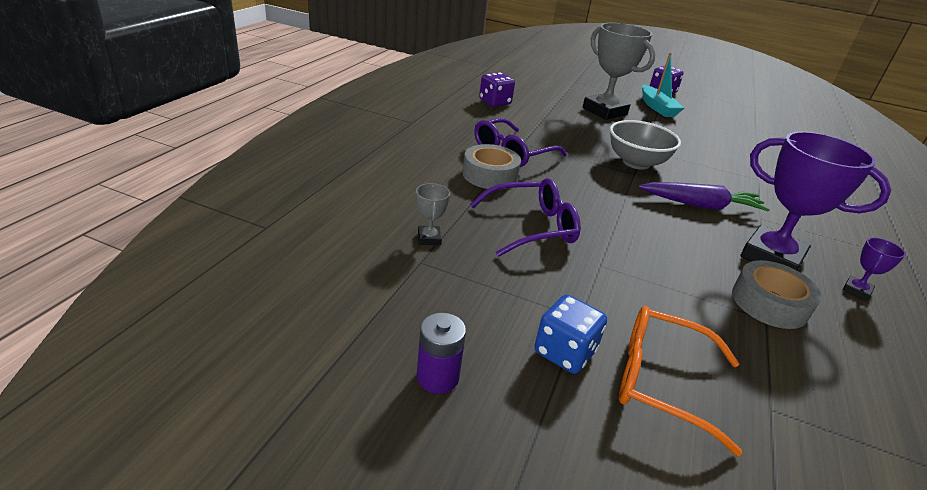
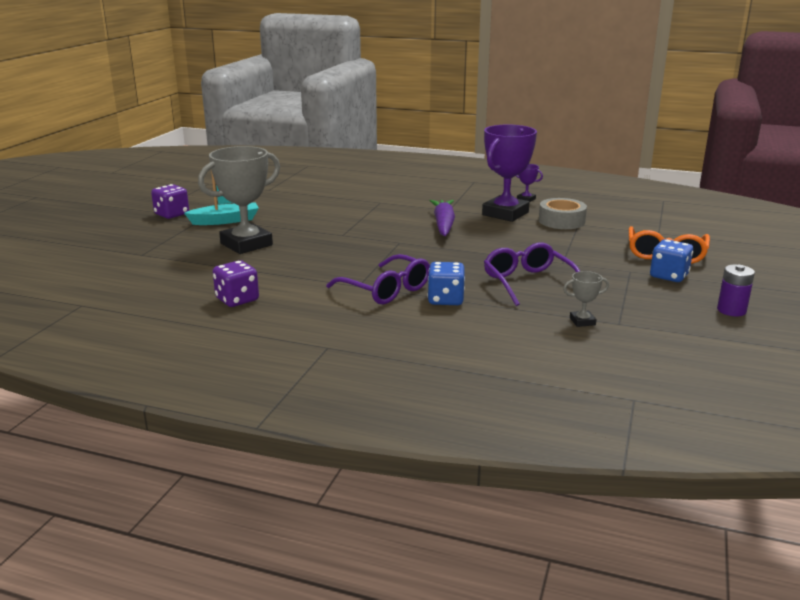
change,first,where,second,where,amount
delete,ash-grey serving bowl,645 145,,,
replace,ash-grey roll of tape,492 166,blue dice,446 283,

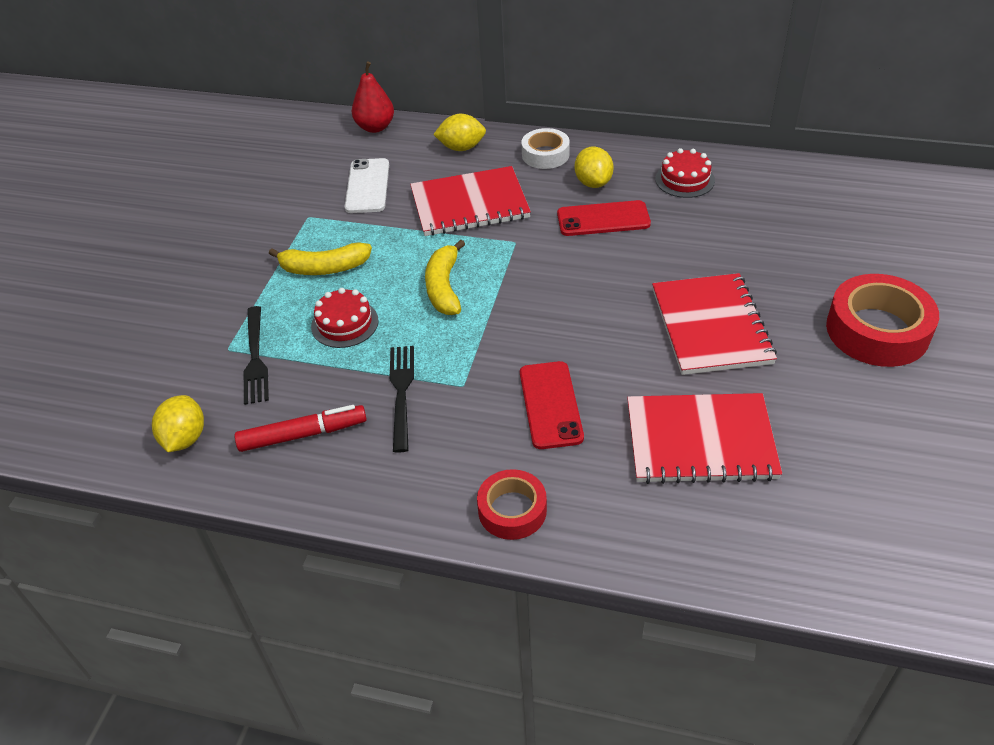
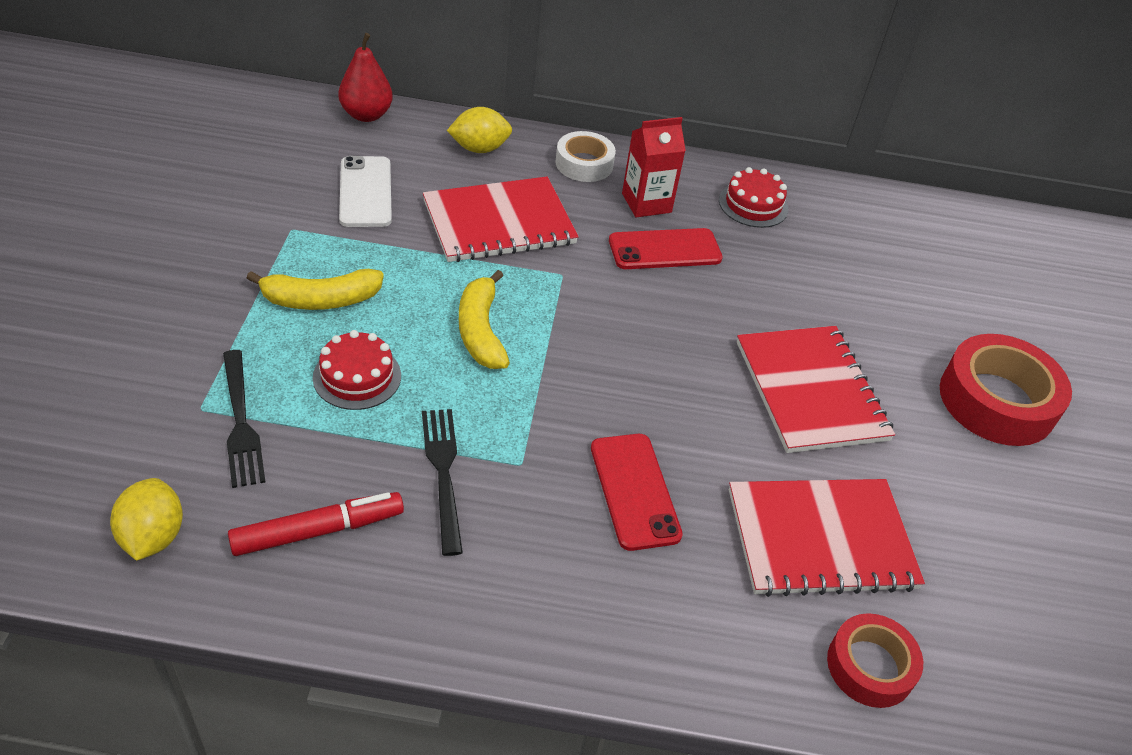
change,first,where,second,where,amount
move,red roll of tape,512 504,,875 660,
replace,bright yellow toy lemon,594 167,red juice carton,654 167,

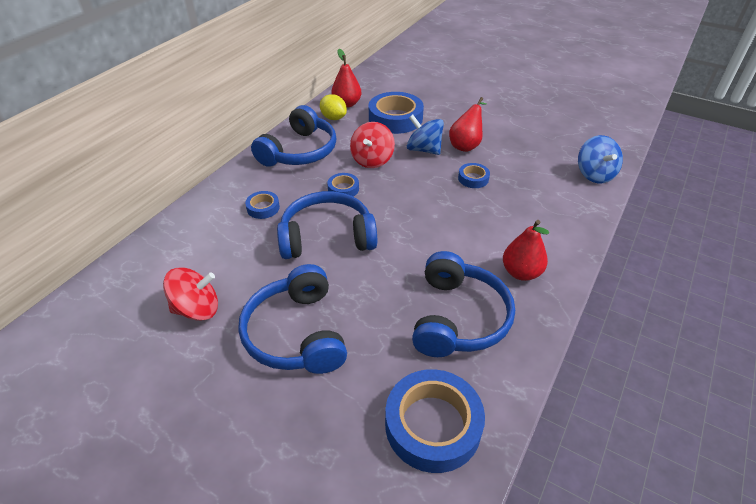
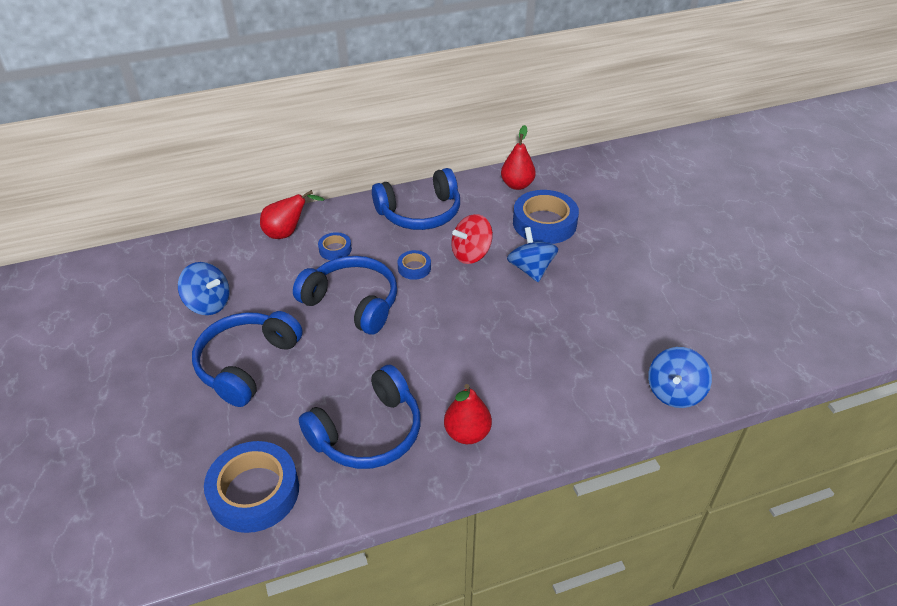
change,first,where,second,where,amount
delete,bright yellow toy lemon,333 107,,,
delete,blue roll of tape,474 175,,,
move,red pear,467 124,,292 214,
recolor,red spinning top,190 294,blue spinning top,203 288,

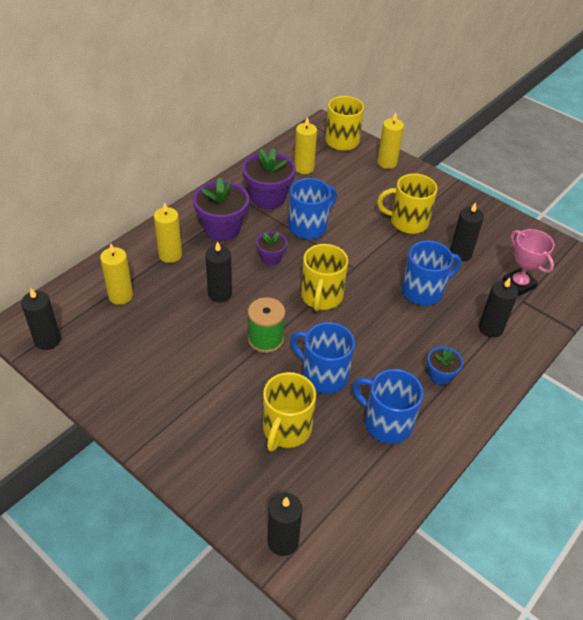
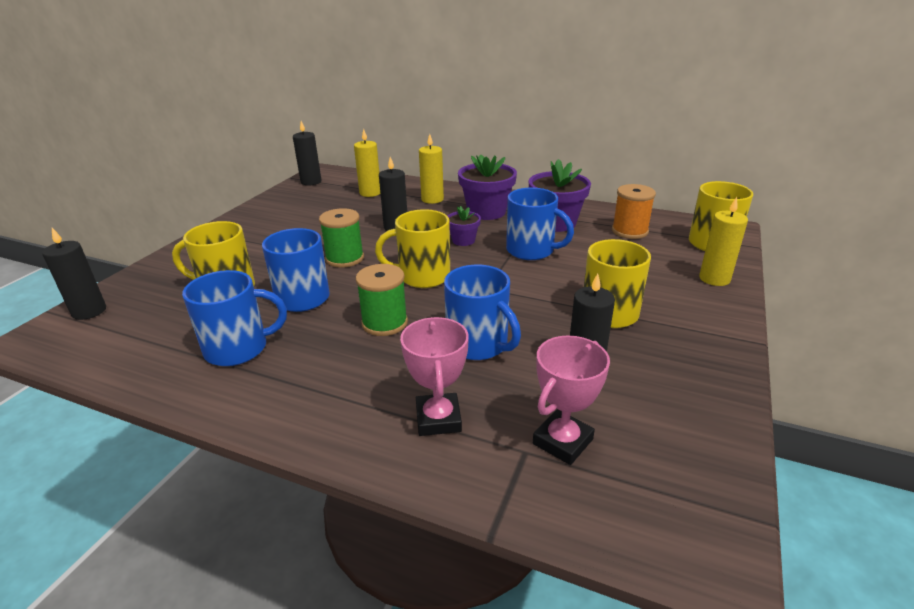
change,first,where,second,where,amount
delete,blue potted plant,445 365,,,
insert,,,green reel of thread,382 300,
replace,bright yellow pillar candle,305 145,bright orange reel of thread,634 211,
replace,ebony pillar candle,498 308,pink prize cup,434 376,
rotate,blue tea mug,388 406,,234 318,60 degrees clockwise

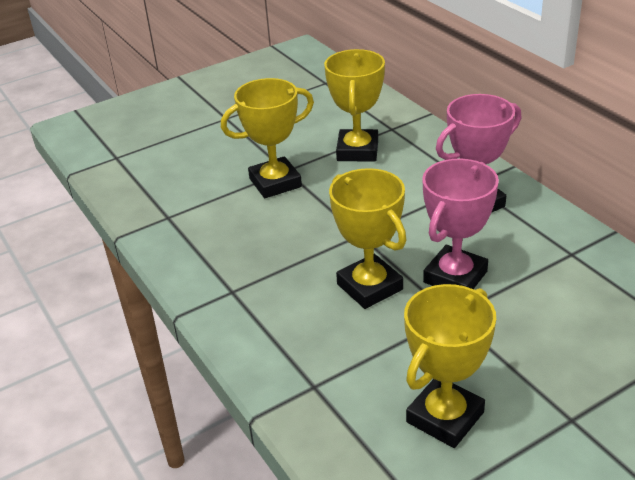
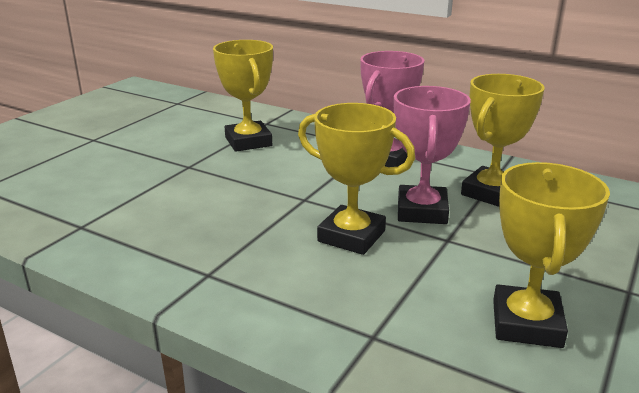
change,first,where,second,where,amount
move,bright yellow prize cup,267 138,,503 140,

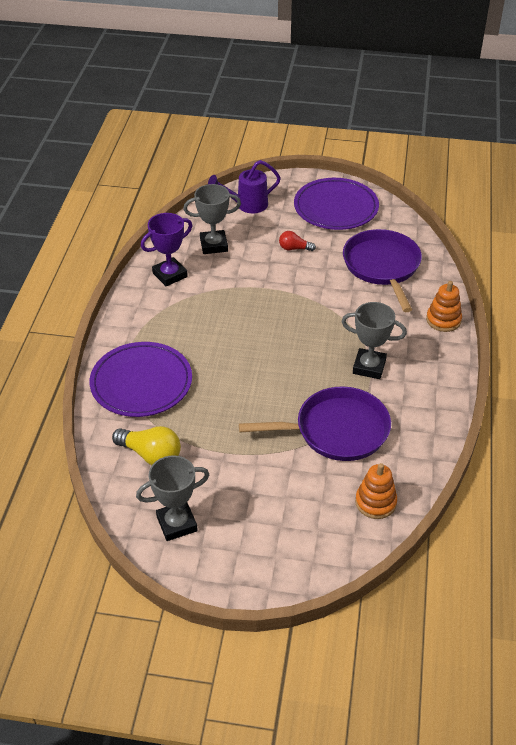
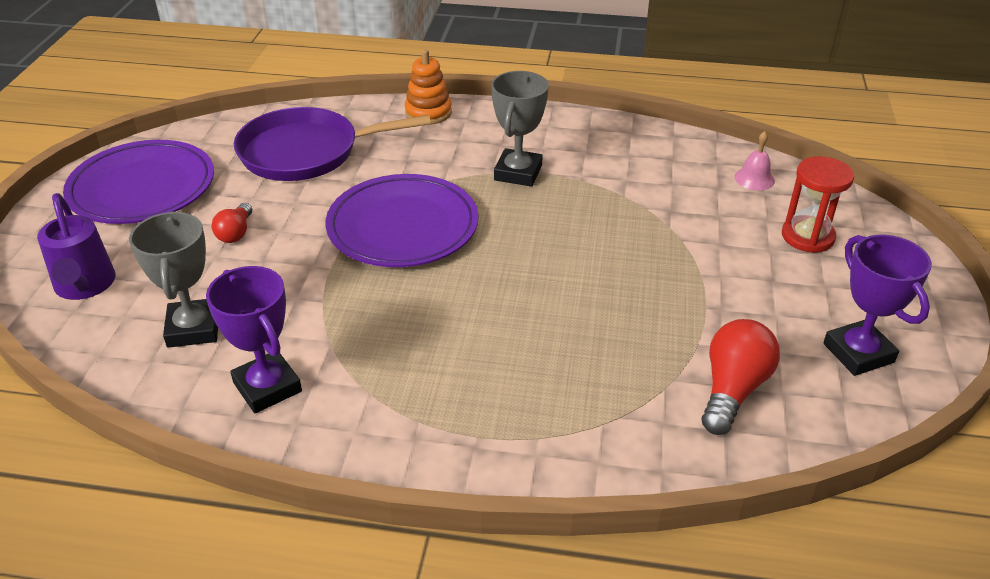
change,first,where,second,where,amount
delete,violet pan,315 423,,,
insert,,,red sandglass,818 204,
move,violet dinner plate,141 379,,402 220,
replace,bright orange ring stacker,376 491,pink bell,754 160,
recolor,bright yellow bulb,146 445,red bulb,741 377,
recolor,ash-grey prize cup,172 498,violet prize cup,877 305,

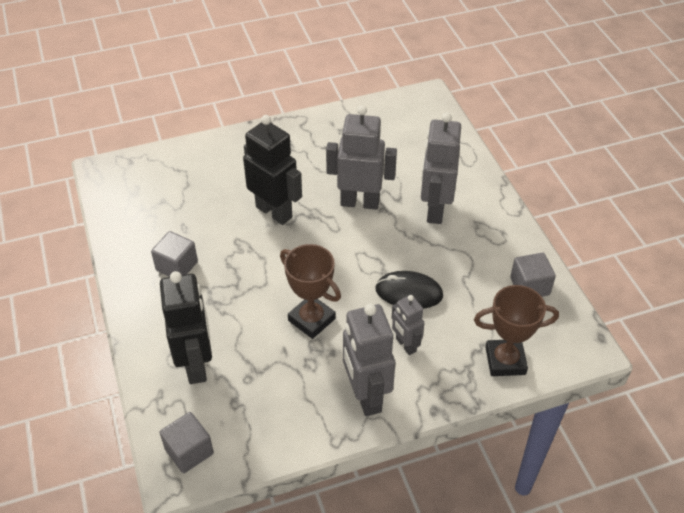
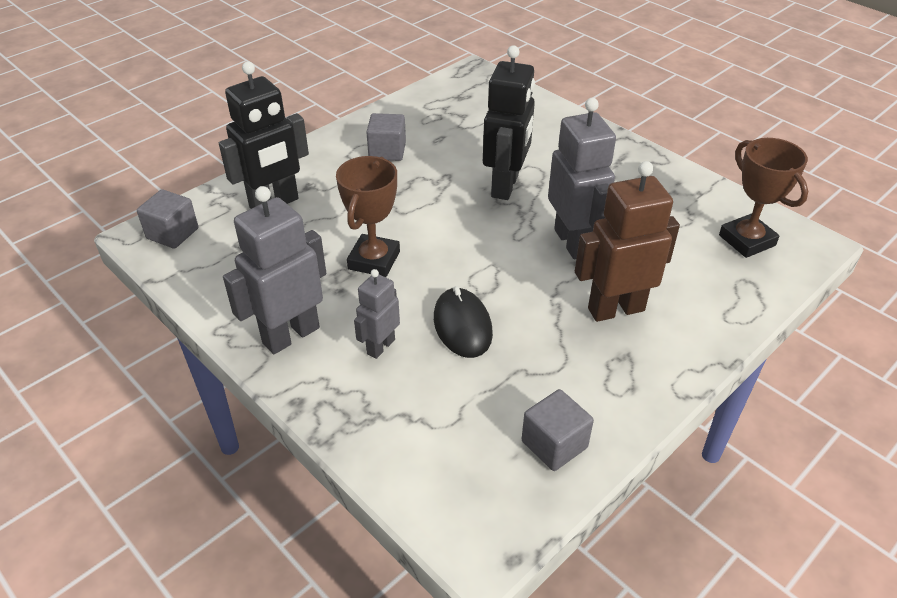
change,first,where,second,where,amount
move,dark brown prize cup,516 330,,763 198,
recolor,ash-grey toy robot,441 168,dark brown toy robot,627 241,

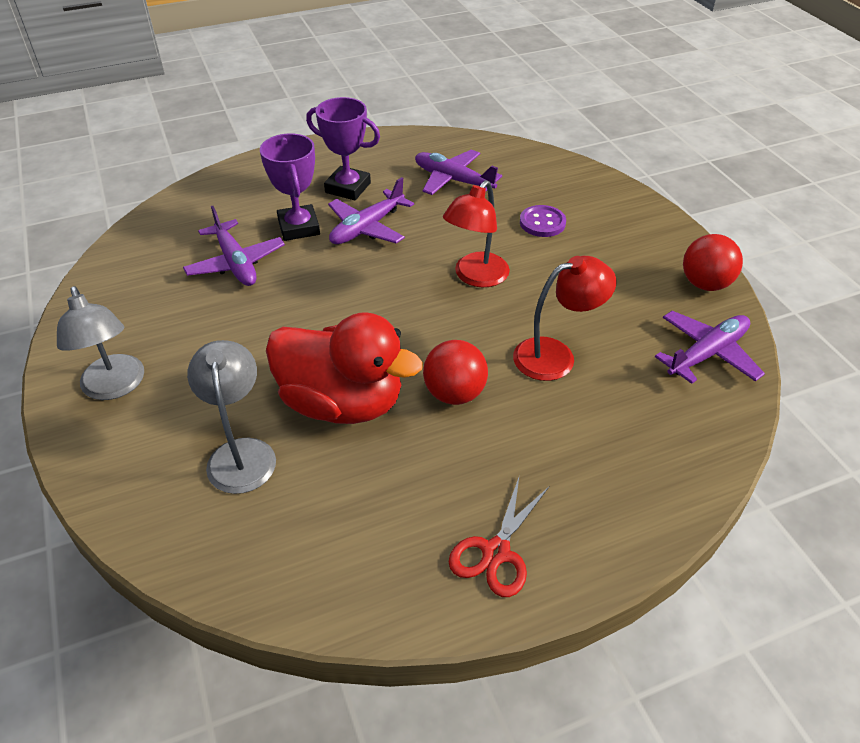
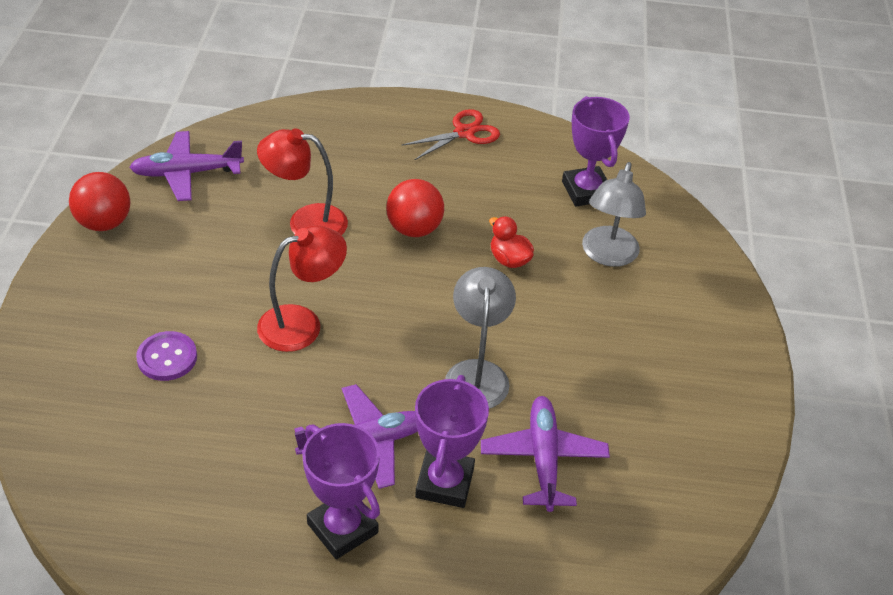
change,first,where,second,where,amount
delete,violet toy plane,458 172,,,
insert,,,violet prize cup,596 151,
move,ash-grey reading lamp,100 343,,480 337,
resize,red duck,344 368,,511 242,x0.41

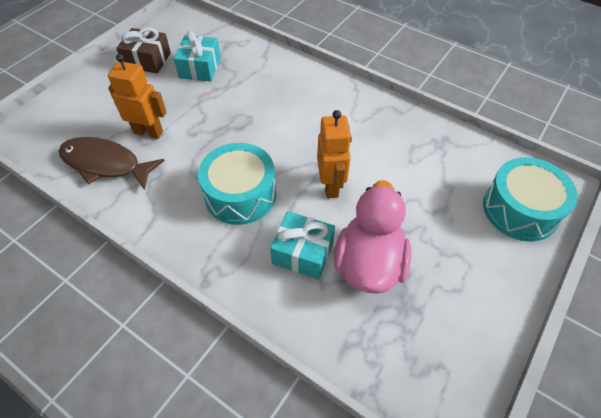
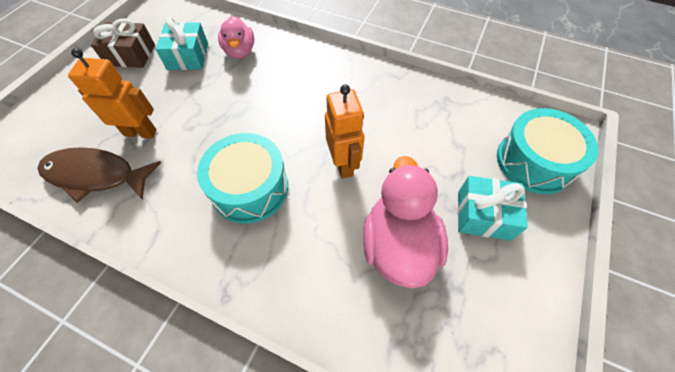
change,first,where,second,where,amount
insert,,,pink duck,236 37,
move,teal present,302 245,,493 208,

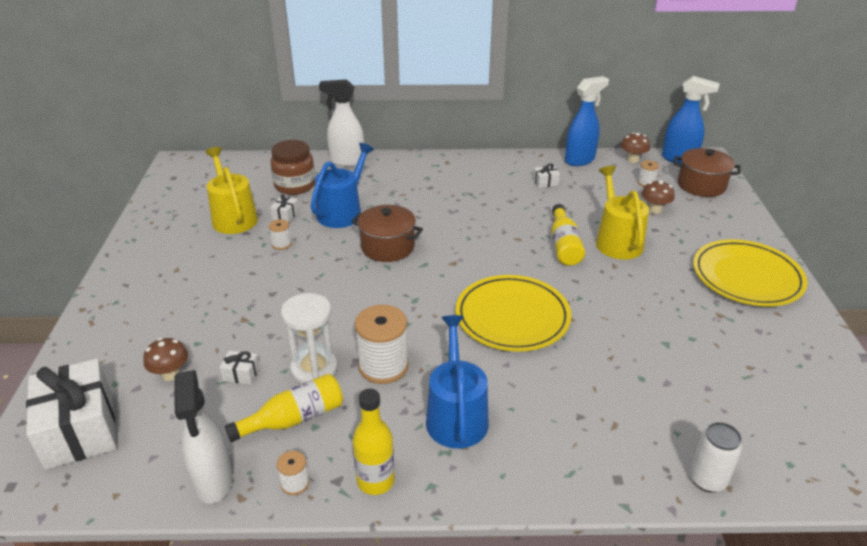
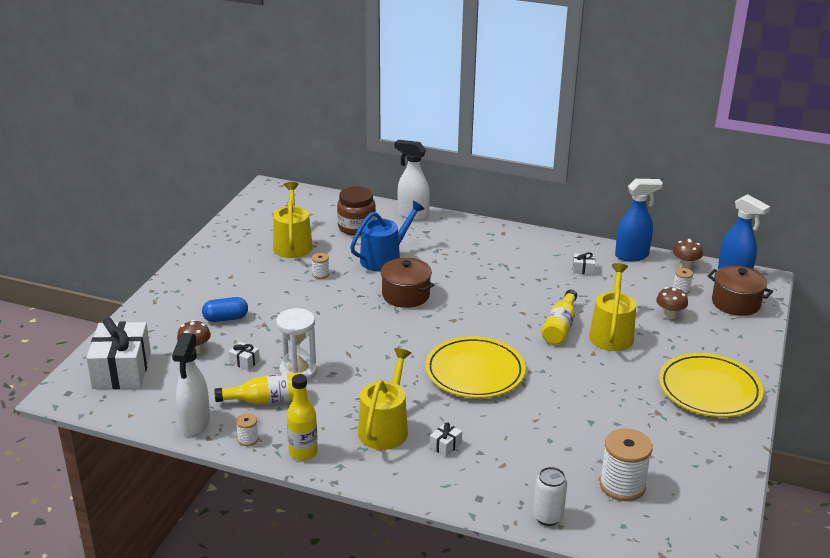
change,first,where,second,where,amount
insert,,,blue capsule,225 309,
move,pure white present,284 208,,446 440,
move,pure white reel of thread,382 344,,626 464,
recolor,blue watering pot,457 382,bright yellow watering pot,384 399,

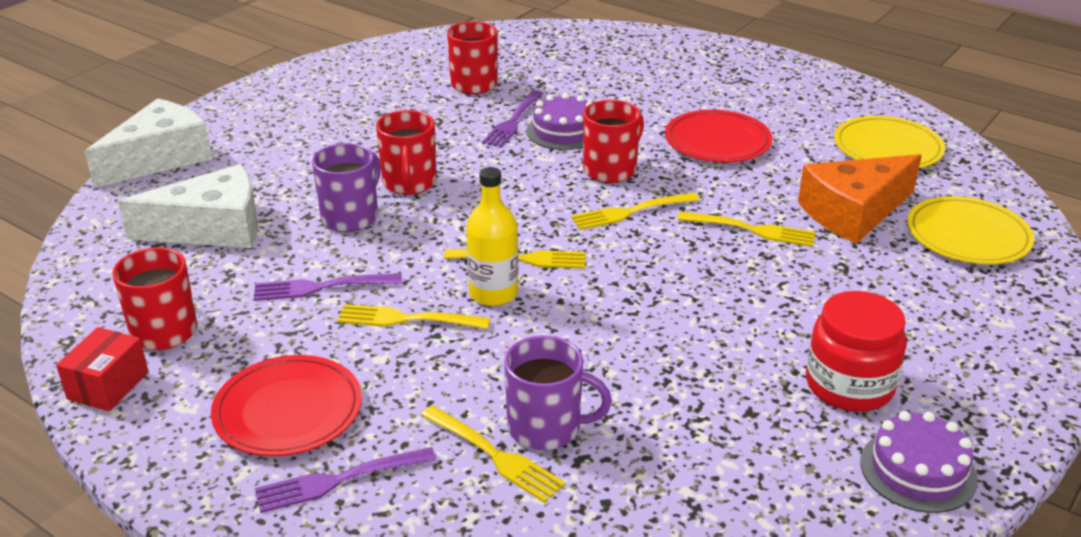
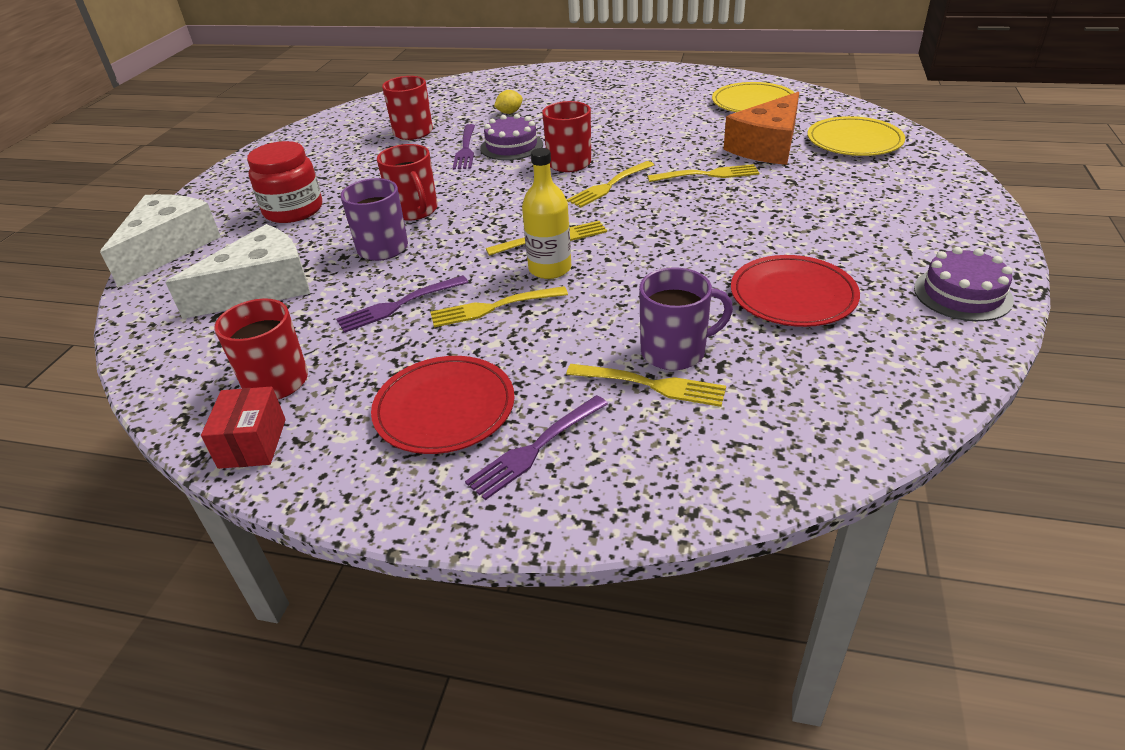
change,first,where,second,where,amount
insert,,,bright yellow toy lemon,508 102,
move,red dinner plate,719 136,,795 291,
move,red jar,856 351,,284 182,

